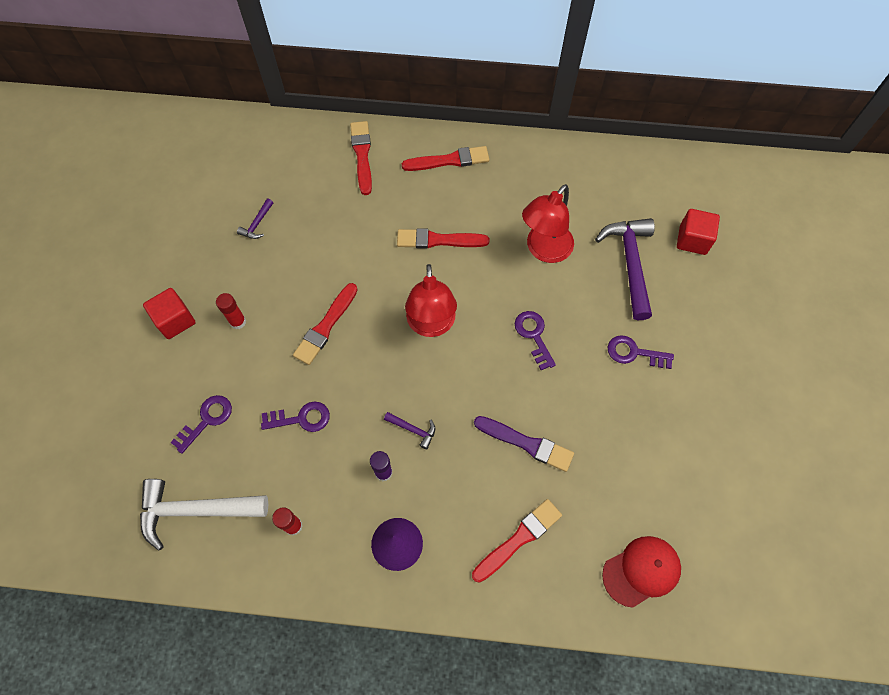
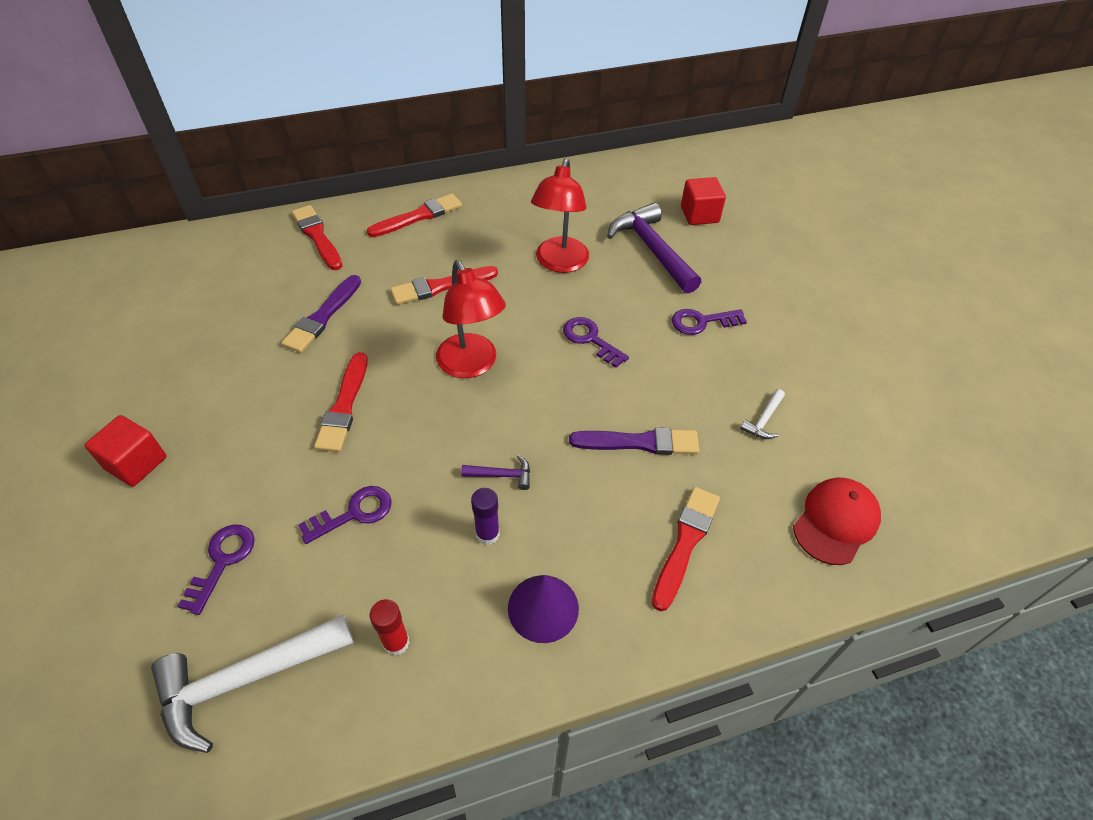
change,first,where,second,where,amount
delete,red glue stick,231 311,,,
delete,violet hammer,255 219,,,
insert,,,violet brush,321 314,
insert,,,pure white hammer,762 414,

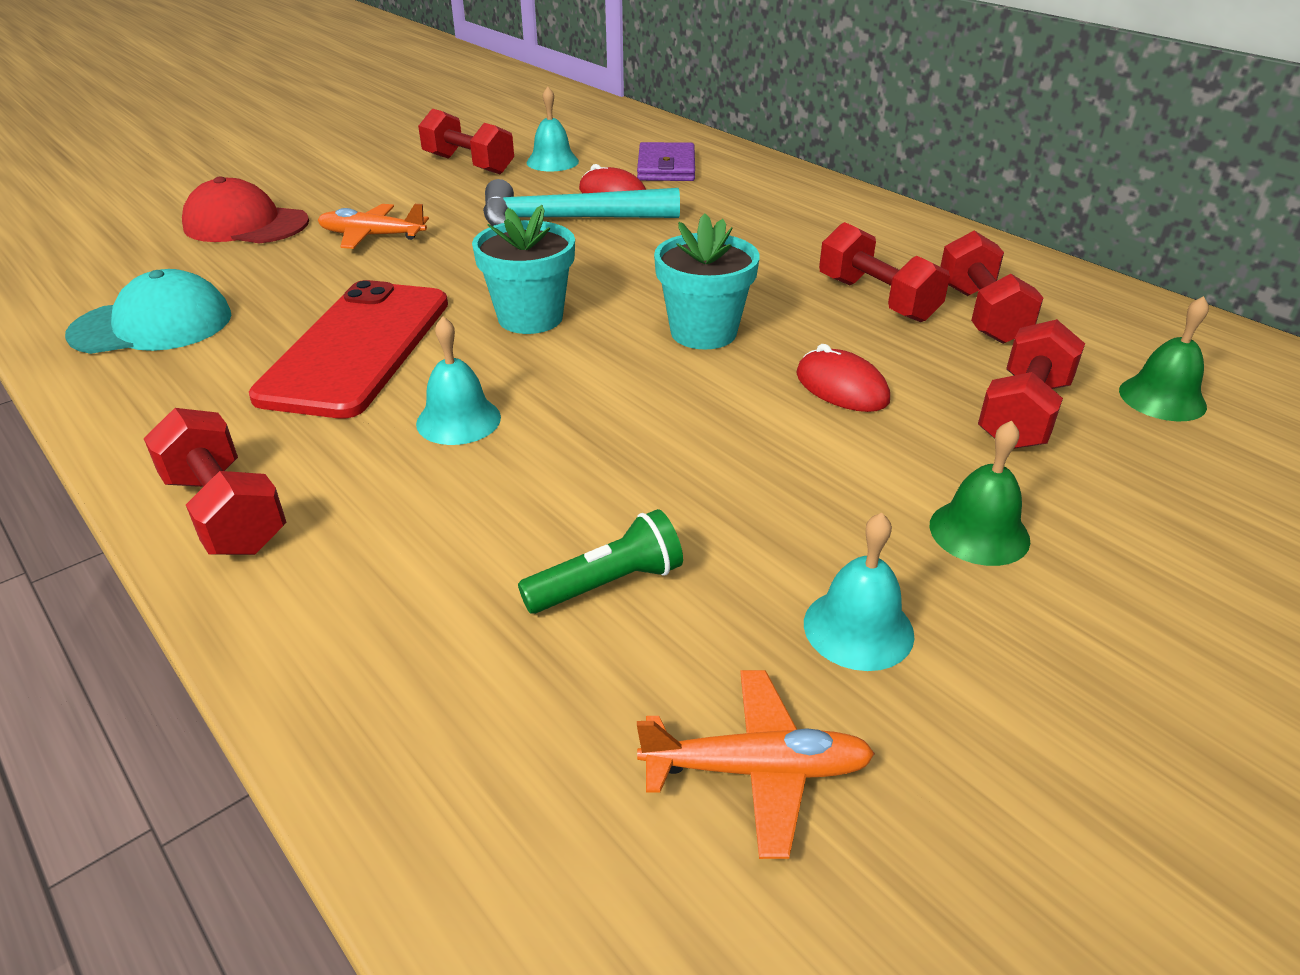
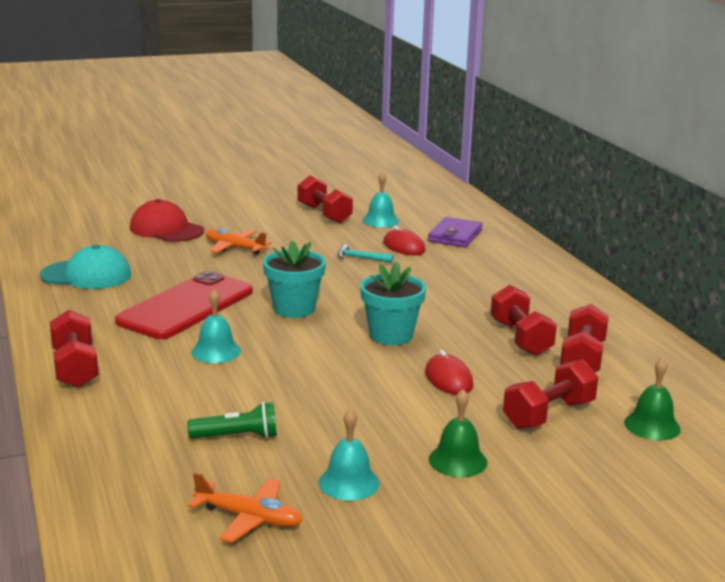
change,first,where,second,where,amount
resize,teal hammer,581 202,,365 253,x0.43

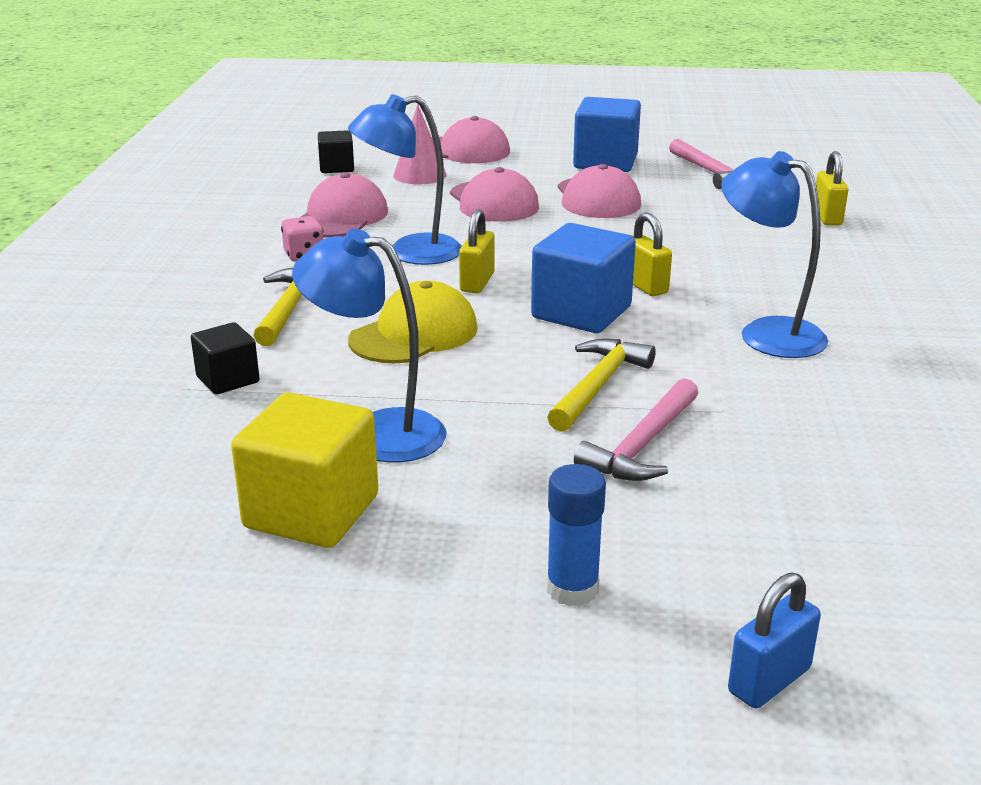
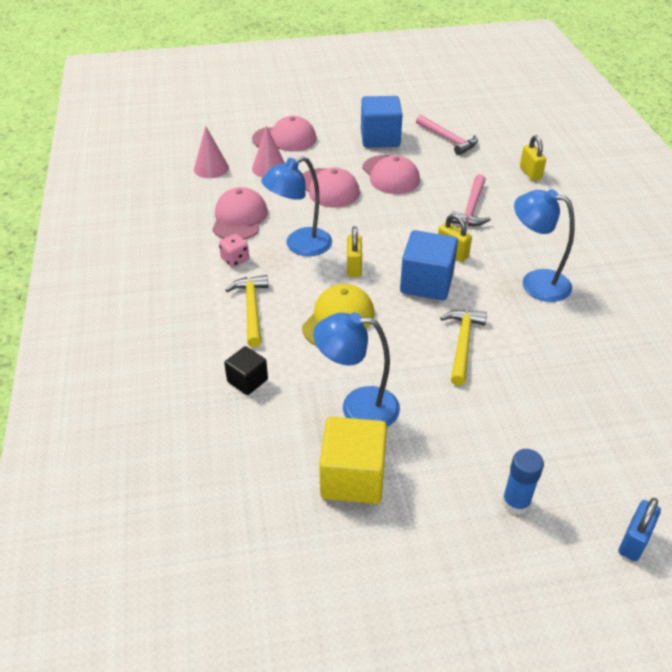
change,first,where,second,where,amount
move,pink hammer,636 429,,471 200,
replace,ebony solid cube,336 151,pink solid cone,211 152,

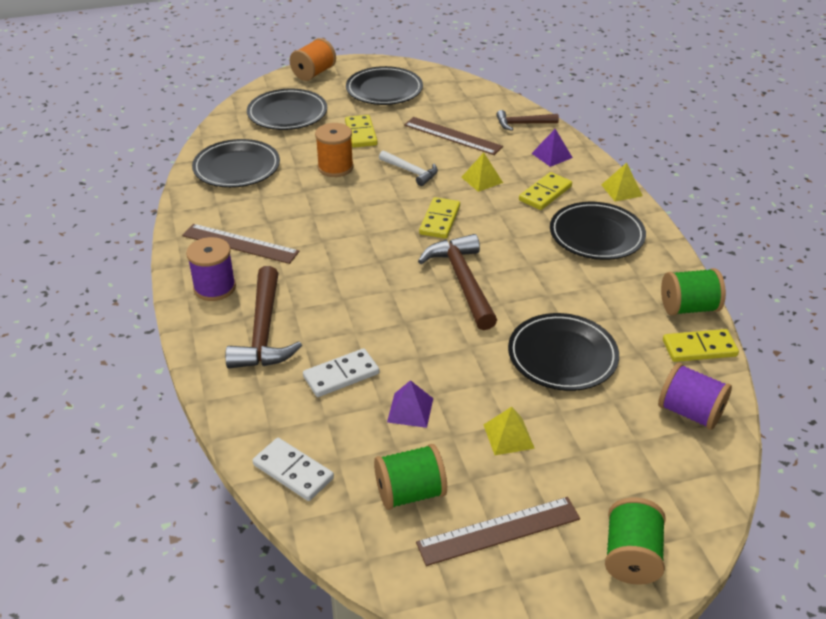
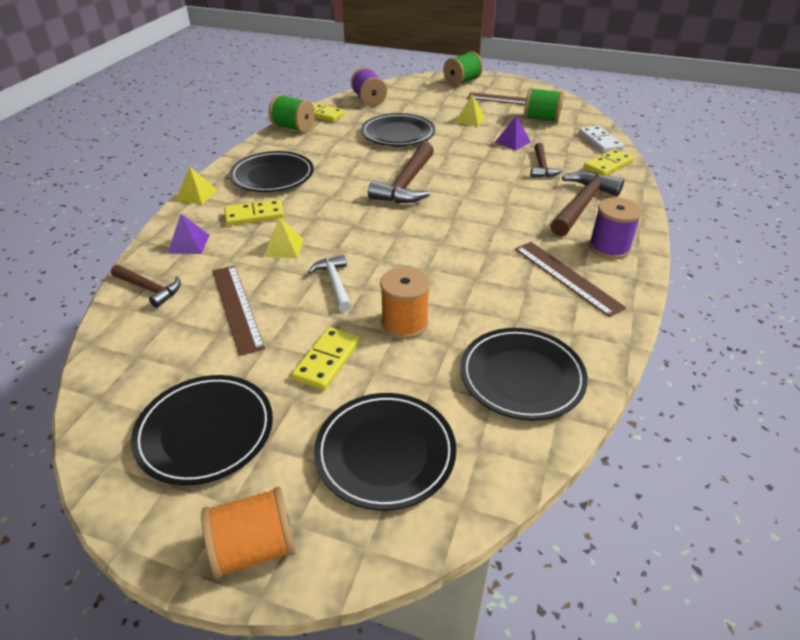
change,first,where,second,where,amount
move,bright yellow domino tile,439 218,,609 162,
replace,pure white domino tile,341 372,dark brown hammer,547 160,

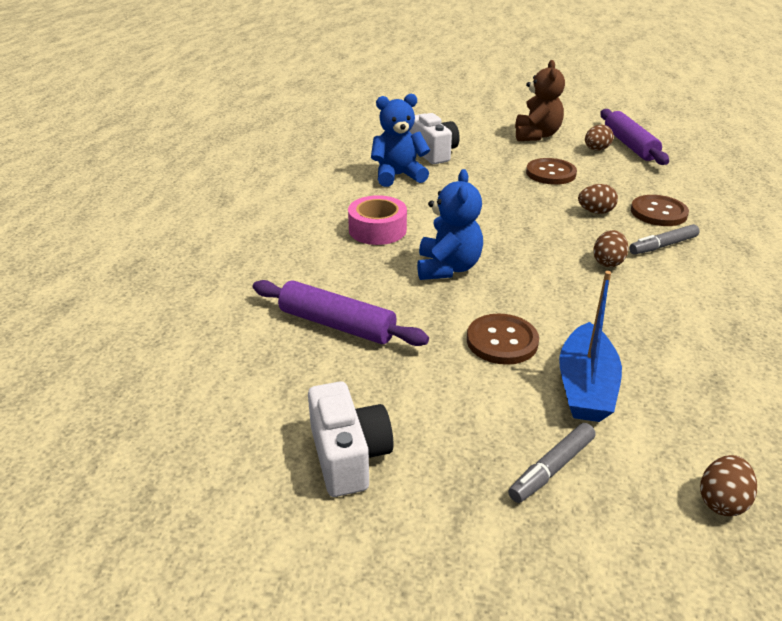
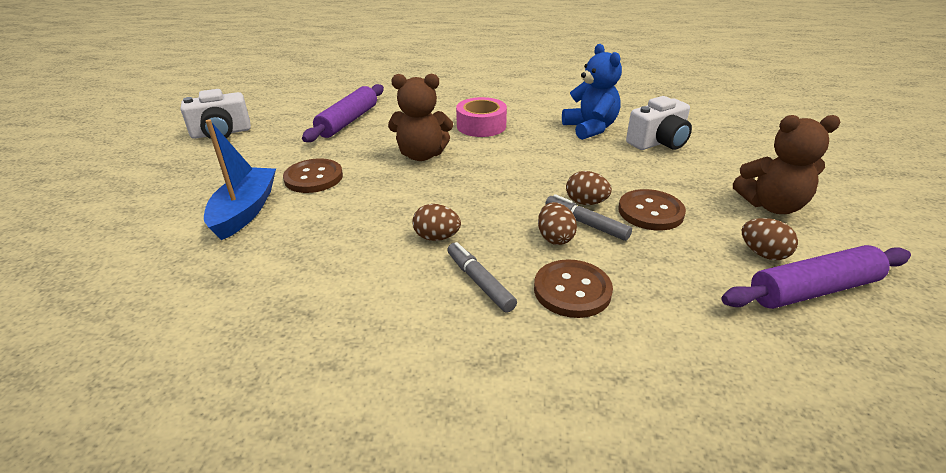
change,first,where,second,where,amount
move,ash-grey marker pen,552 463,,588 217,
move,dark brown egg,728 485,,589 188,
recolor,blue teddy,450 224,dark brown teddy,420 117,
rotate,blue sailboat,590 346,,240 179,90 degrees clockwise

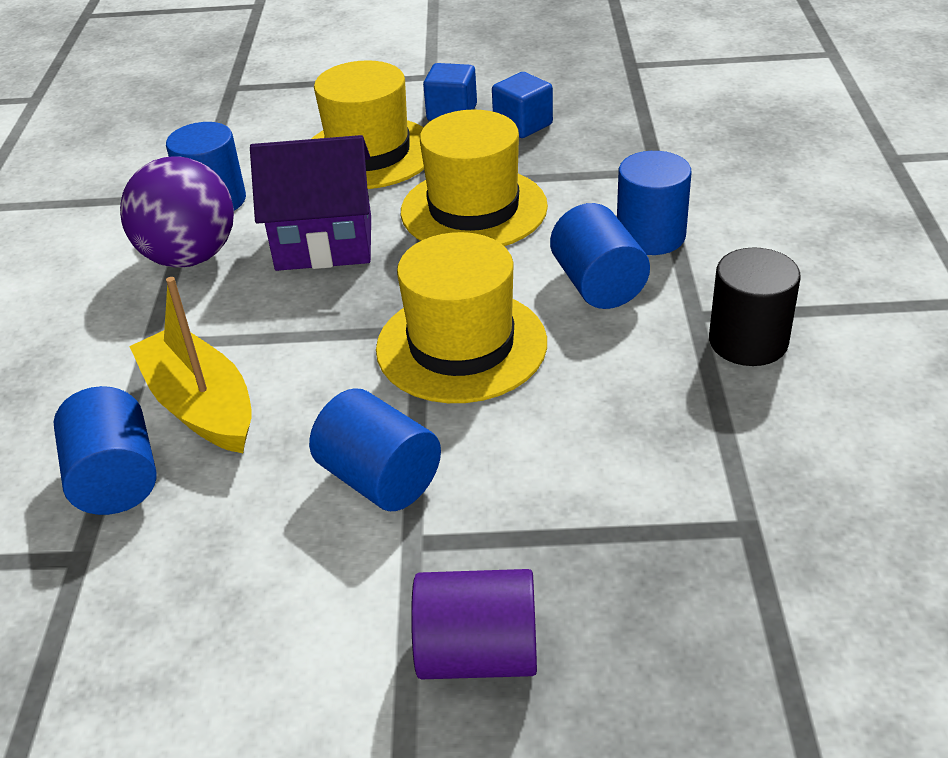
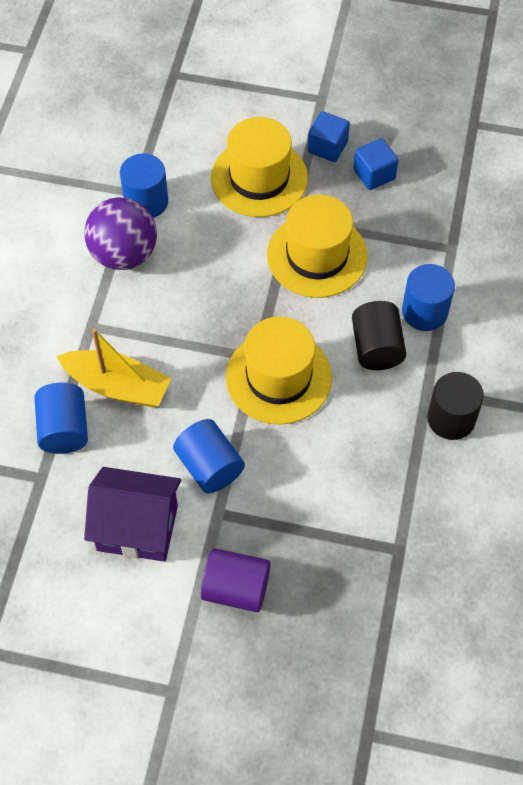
change,first,where,second,where,amount
move,violet cottage,310 203,,132 514,
recolor,blue cylinder shape,600 256,ebony cylinder shape,379 335,
rotate,bright yellow sailboat,190 365,,114 367,135 degrees clockwise

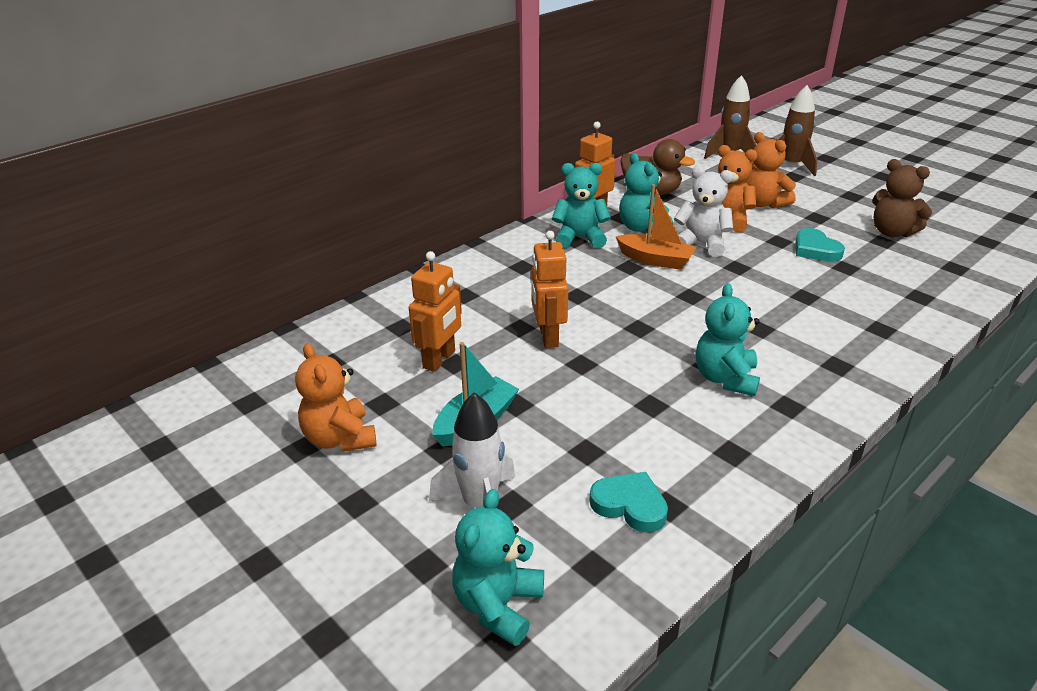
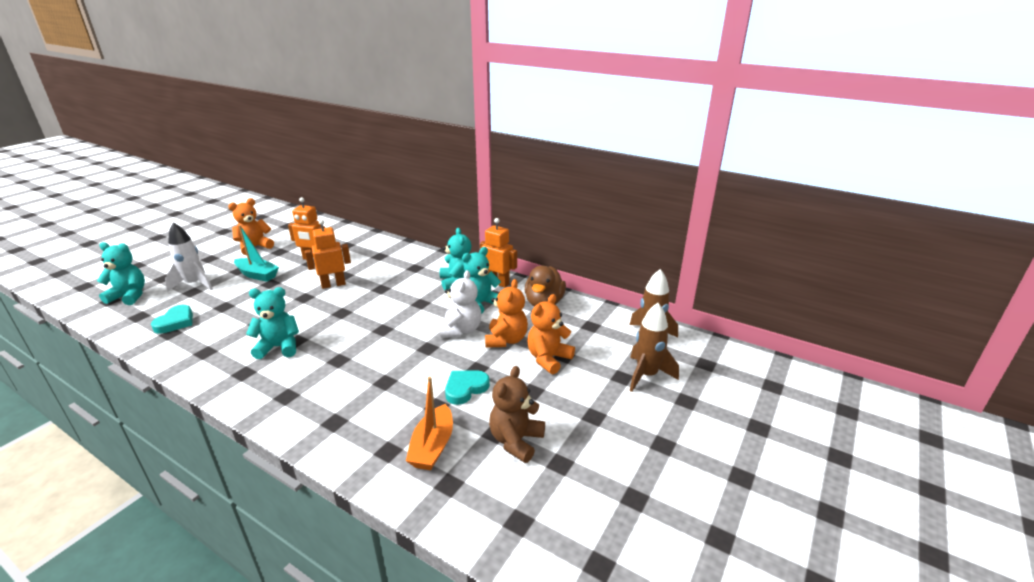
change,first,where,second,where,amount
move,bright orange sailboat,656 227,,429 423,

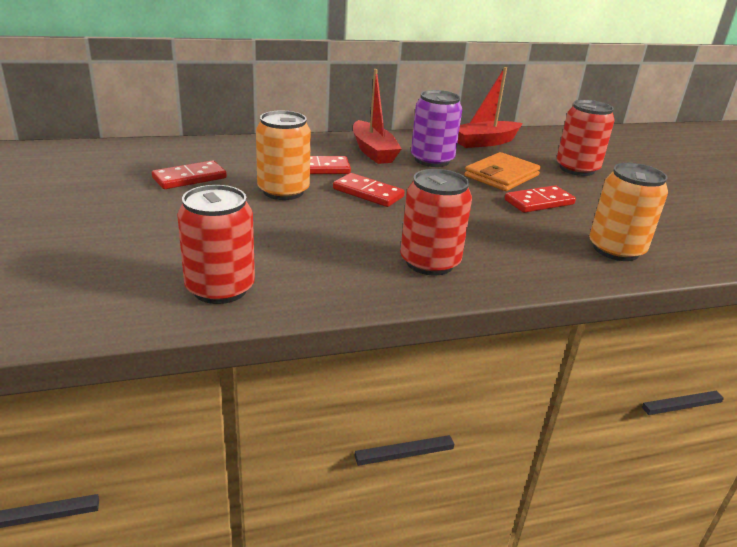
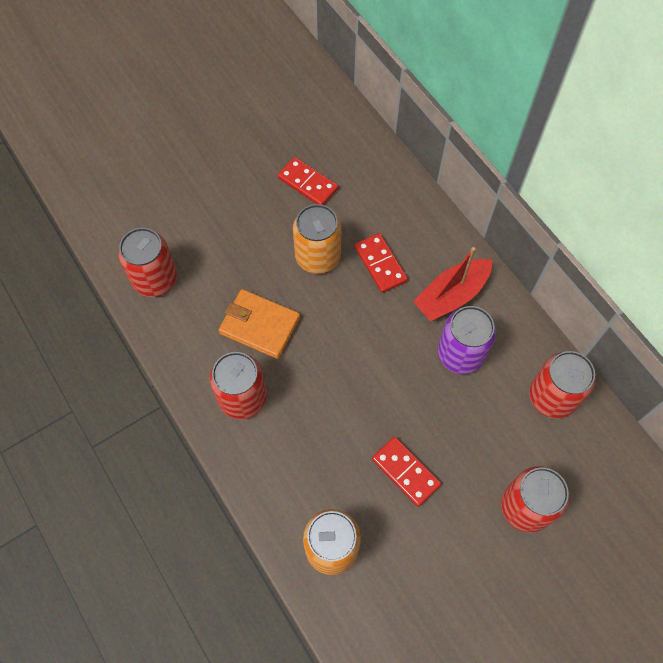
change,first,where,second,where,amount
delete,red domino tile,369 190,,,
move,bright orange wallet,502 171,,259 324,
replace,red sailboat,489 107,red soda can,562 385,

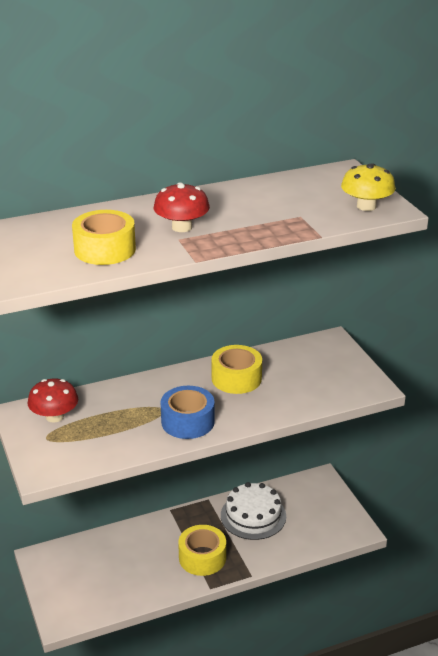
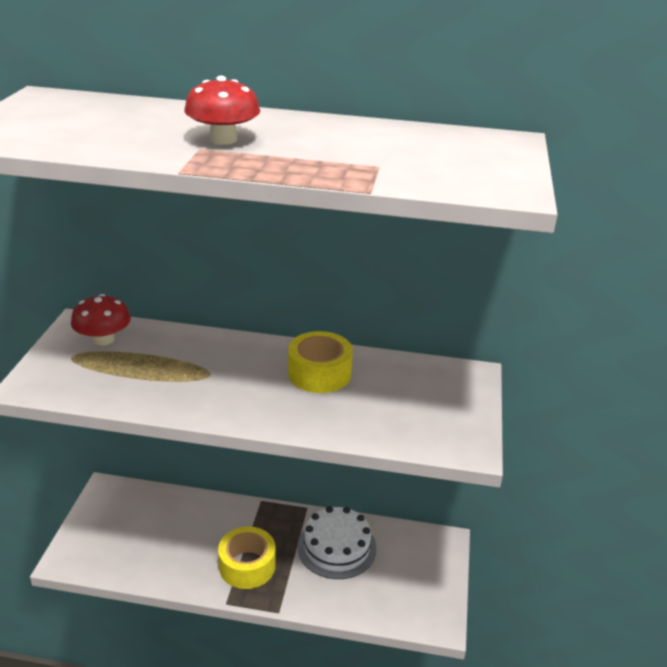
change,first,where,second,where,amount
delete,bright yellow roll of tape,104 237,,,
delete,blue roll of tape,188 412,,,
delete,bright yellow mushroom,368 187,,,

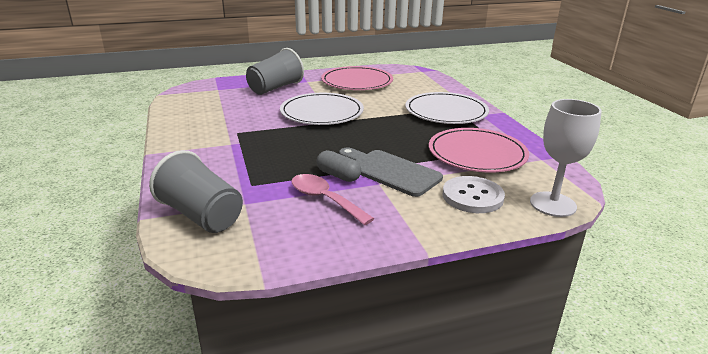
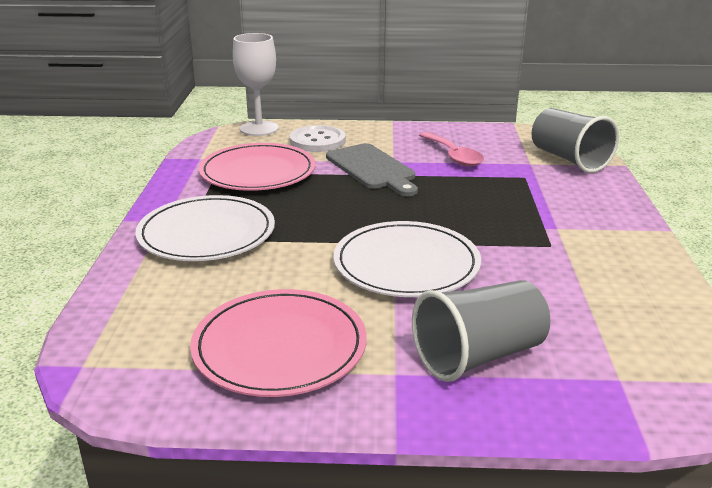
change,first,where,second,where,amount
delete,ash-grey capsule,339 166,,,

